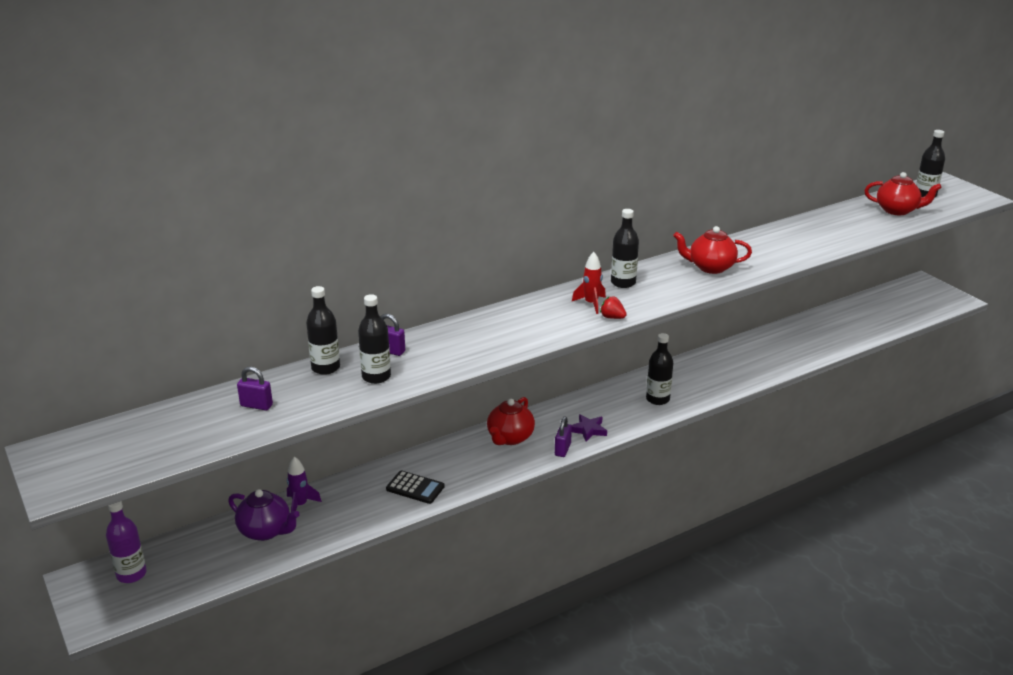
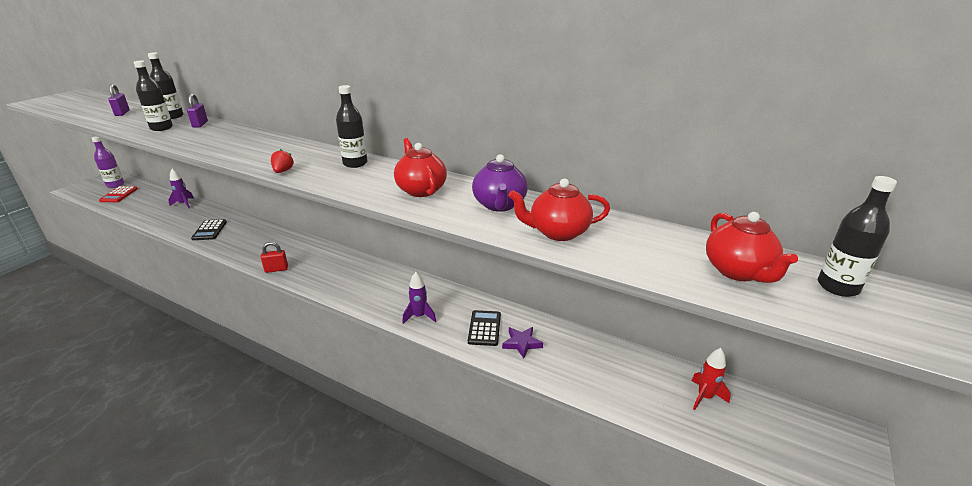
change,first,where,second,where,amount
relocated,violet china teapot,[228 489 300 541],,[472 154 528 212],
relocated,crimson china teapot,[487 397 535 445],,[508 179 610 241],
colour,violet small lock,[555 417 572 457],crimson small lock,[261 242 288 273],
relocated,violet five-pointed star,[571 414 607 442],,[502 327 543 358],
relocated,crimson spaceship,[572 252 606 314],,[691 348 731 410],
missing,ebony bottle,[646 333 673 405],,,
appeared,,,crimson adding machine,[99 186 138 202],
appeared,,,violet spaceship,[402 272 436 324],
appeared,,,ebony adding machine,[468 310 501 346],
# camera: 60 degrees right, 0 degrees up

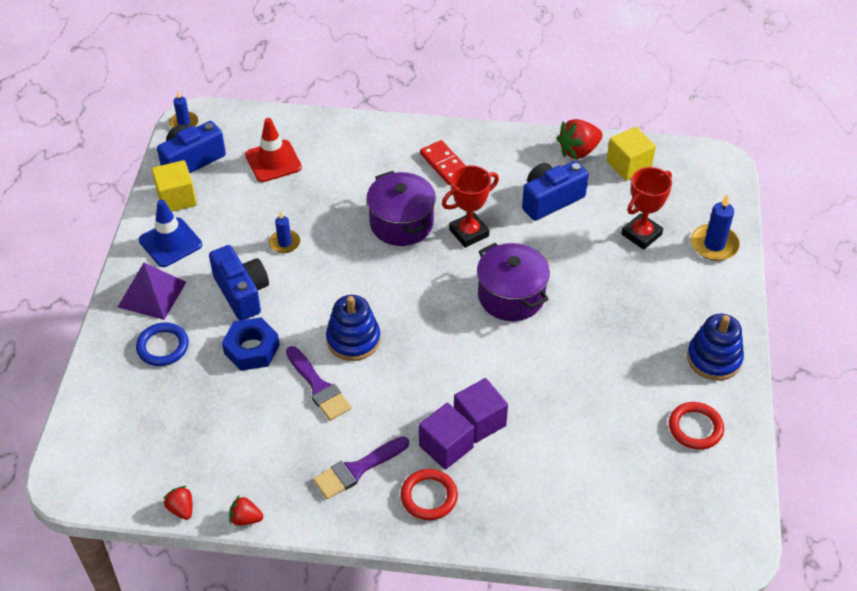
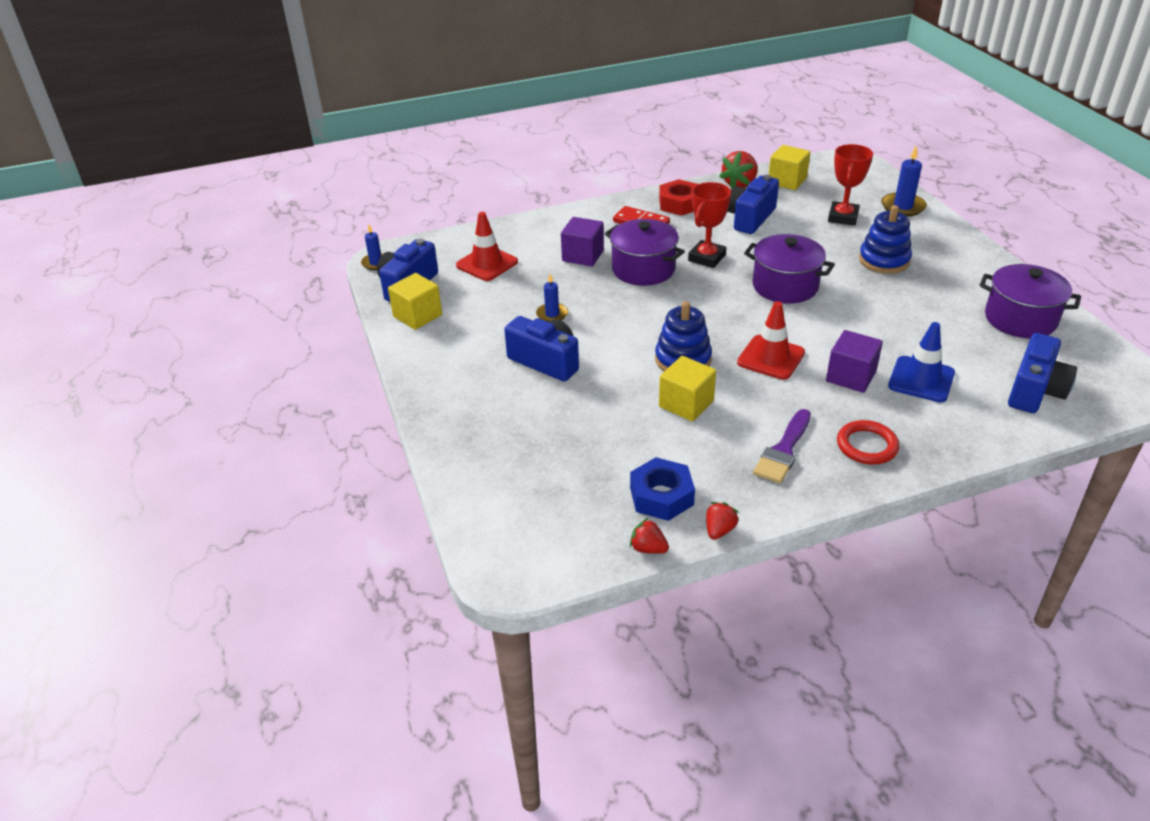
change,first,where,second,where,amount
missing,violet solid pyramid,[118 263 186 320],,,
missing,royal blue hoop,[136 323 189 366],,,
relocated,royal blue safety cone,[139 199 202 267],,[888 322 955 402],
relocated,royal blue hexagon nut,[222 317 280 371],,[630 457 695 521],
spun,crimson toy strawberry,[229 495 263 526],,[706 502 739 540],135 degrees clockwise
exchanged,violet paint brush,[286 346 352 421],golden solid cube,[659 356 716 421],
relocated,violet solid cube,[419 403 475 470],,[561 217 604 266],
exchanged,crimson hoop,[669 402 724 450],violet pot,[980 264 1081 338],
relocated,royal blue stacking toy,[687 314 744 381],,[859 205 912 274],
appeared,,,crimson hexagon nut,[659 179 698 216],
appeared,,,crimson safety cone,[737 301 805 380],
appeared,,,royal blue camera,[1008 333 1077 413],
# camera: 25 degrees left, 10 degrees down

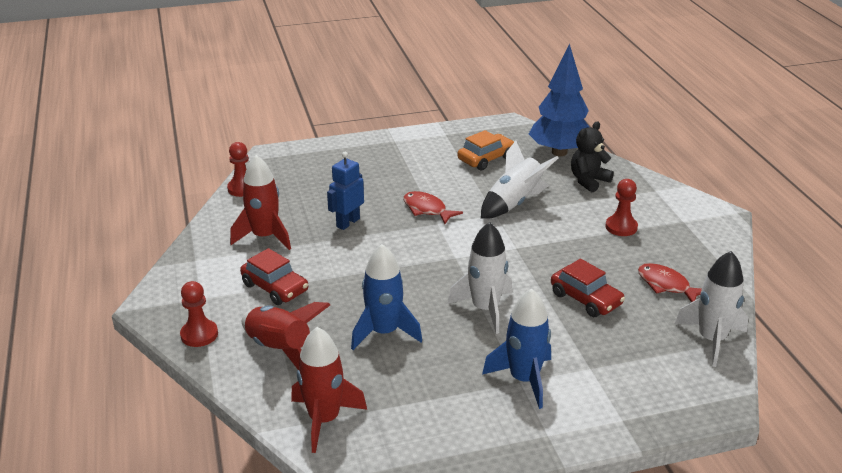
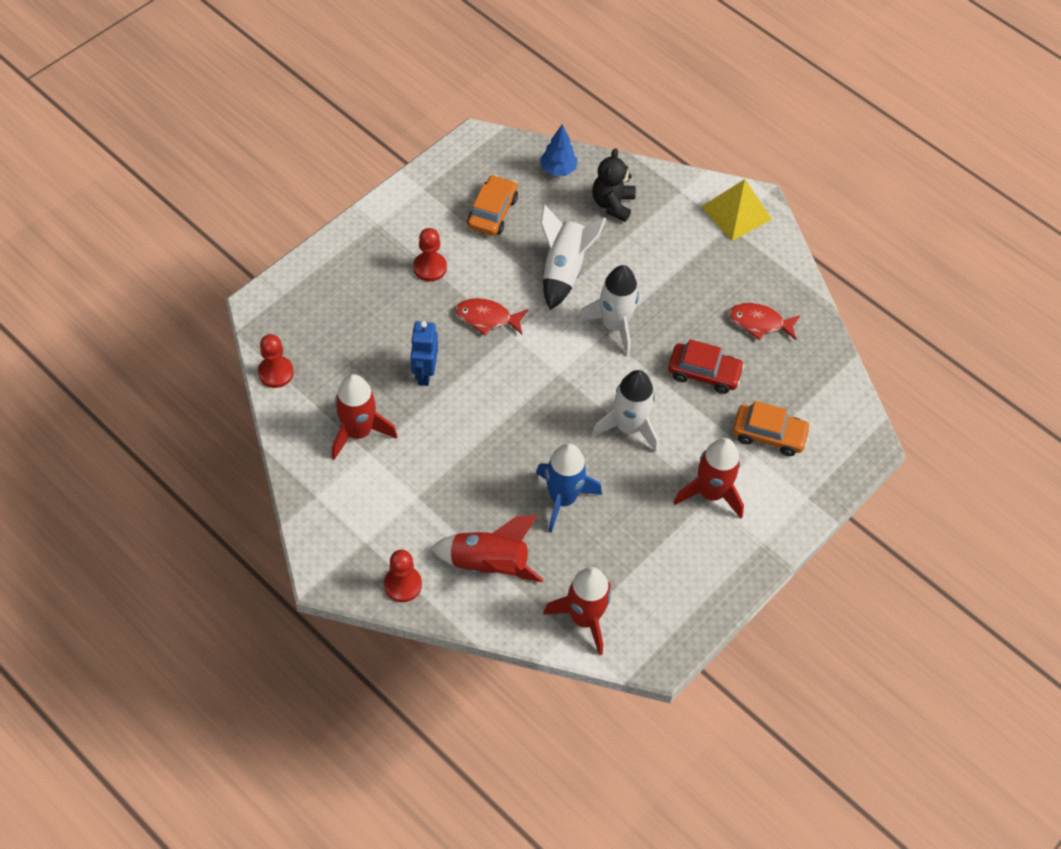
change,first,where,second,where,amount
missing,crimson car,[240 248 308 305],,,
colour,royal blue spaceship,[482 288 551 409],crimson spaceship,[674 438 744 518],
size,royal blue tree,[529 44 589 156],,[540 124 578 176],x0.51
relocated,crimson game pawn,[605 179 638 236],,[413 228 447 282],
relocated,white spaceship,[675 251 748 367],,[578 265 639 356],
appeared,,,golden solid pyramid,[701 179 772 241],
appeared,,,bright orange car,[733 401 811 456],
# camera: 35 degrees left, 25 degrees up

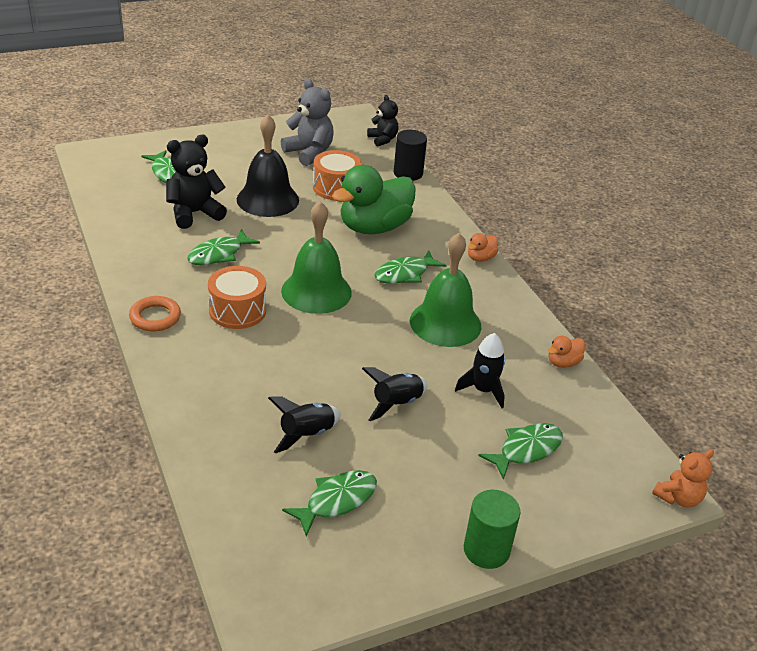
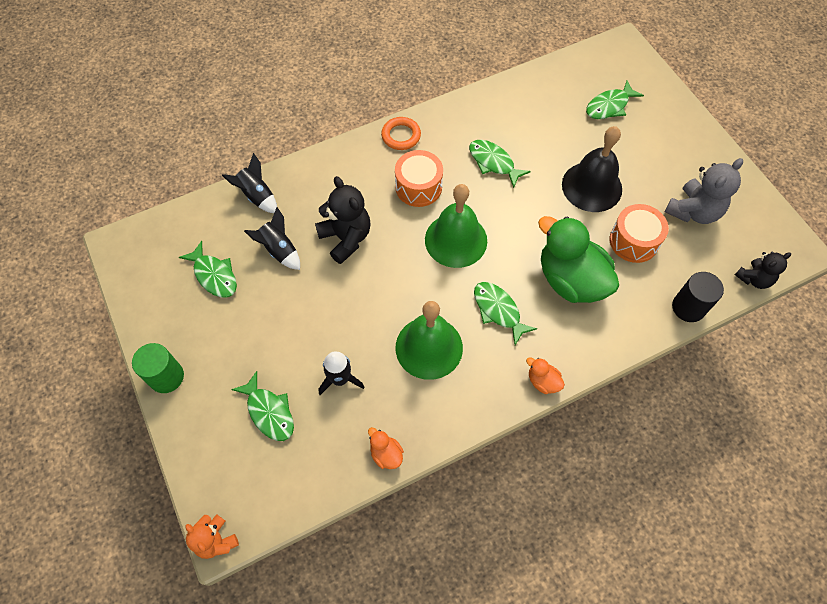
change,first,where,second,where,amount
relocated,ebony teddy bear,[166 135 227 229],,[315 176 371 264],
relocated,ebony spaceship,[362 367 428 421],,[222 153 277 213],
# camera: 90 degrees right, 25 degrees up

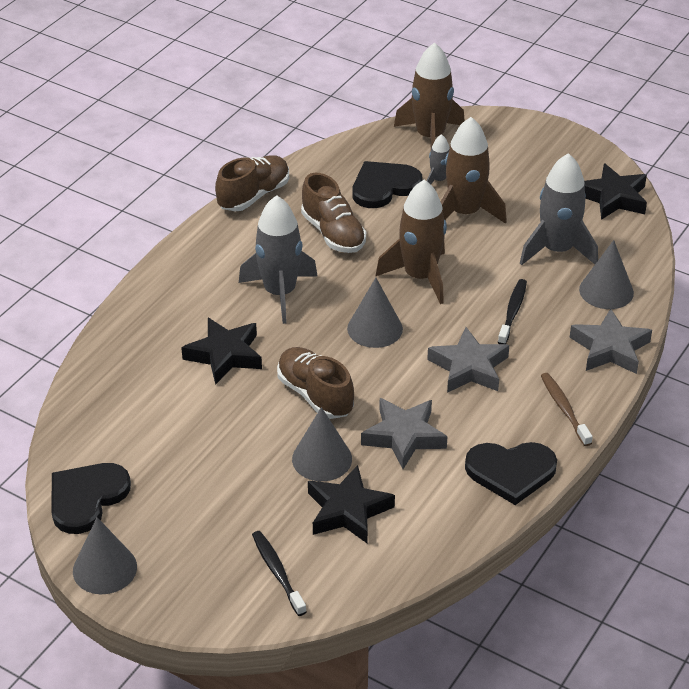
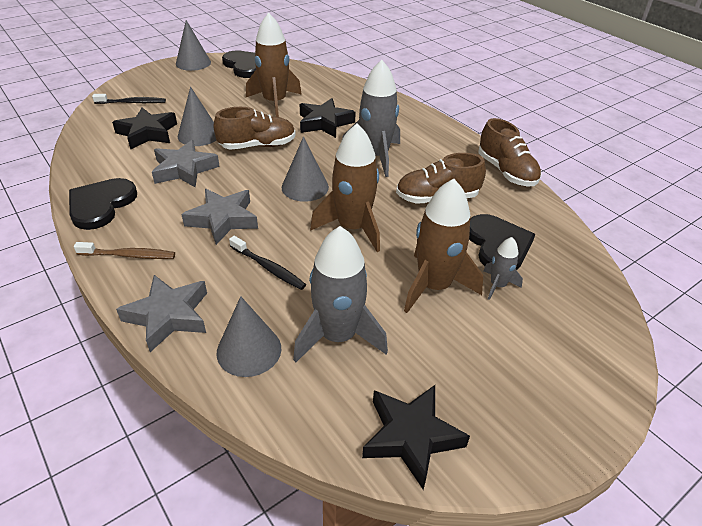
change,first,where,second,where,amount
relocated,dark brown spaceship,[394 42 465 149],,[246 12 302 117],
# camera: 110 degrees right, 0 degrees up

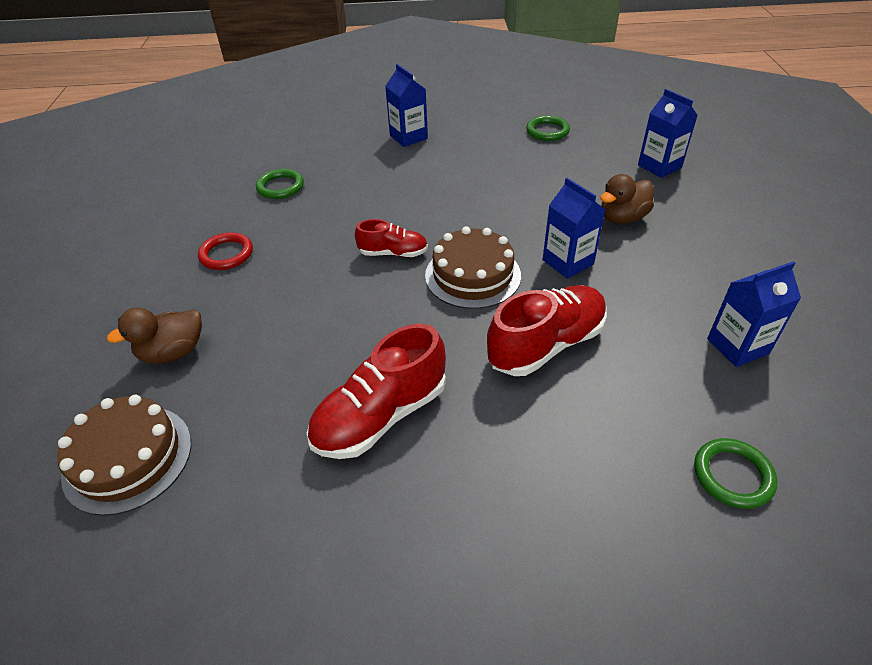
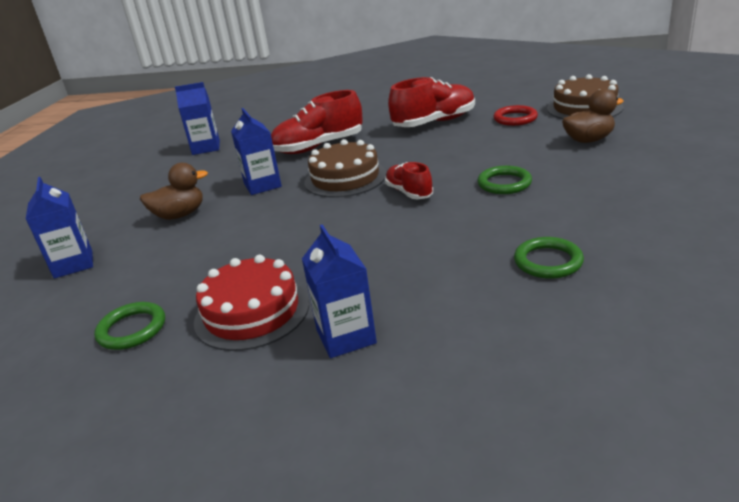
change,first,where,second,where,amount
relocated,crimson hoop,[198 232 253 270],,[494 105 538 126],
spun,crimson sneaker,[355 219 428 257],,[385 162 433 199],45 degrees clockwise
relocated,emerald hoop,[694 438 777 509],,[477 166 532 194],
appeared,,,crimson cake,[194 255 309 351],
# camera: 165 degrees left, 15 degrees down

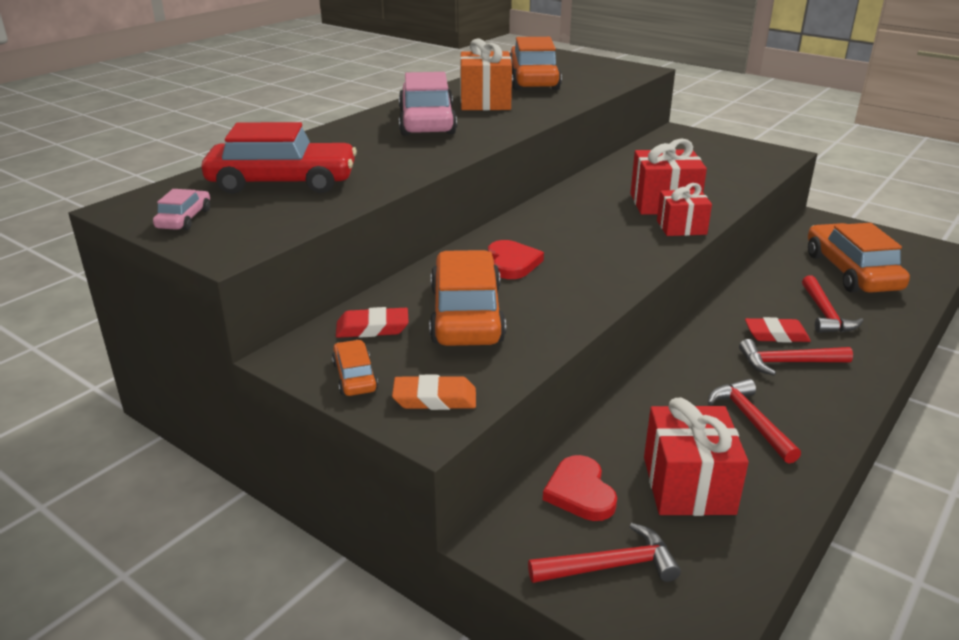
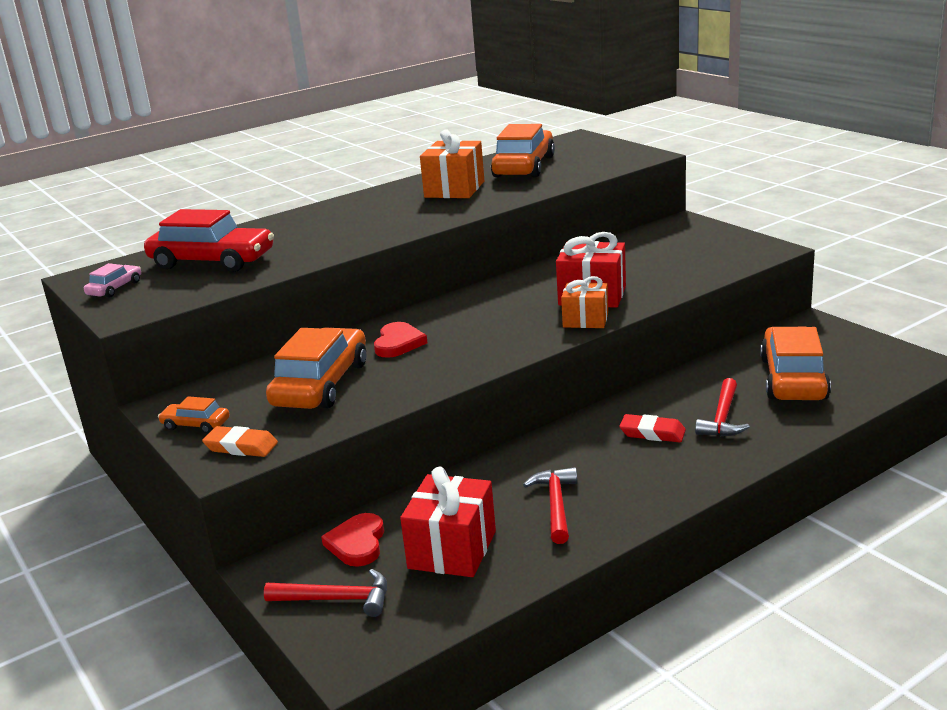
change,first,where,second,where,amount
spun,bright orange car,[332 340 378 396],,[158 396 230 434],75 degrees counterclockwise
missing,crimson pencil eraser,[336 307 409 338],,,
missing,rosy car,[399 72 457 136],,,
colour,crimson wrapped gift,[657 183 712 236],bright orange wrapped gift,[561 276 608 328],
missing,crimson claw hammer,[739 339 853 375],,,
# camera: 20 degrees right, 5 degrees down

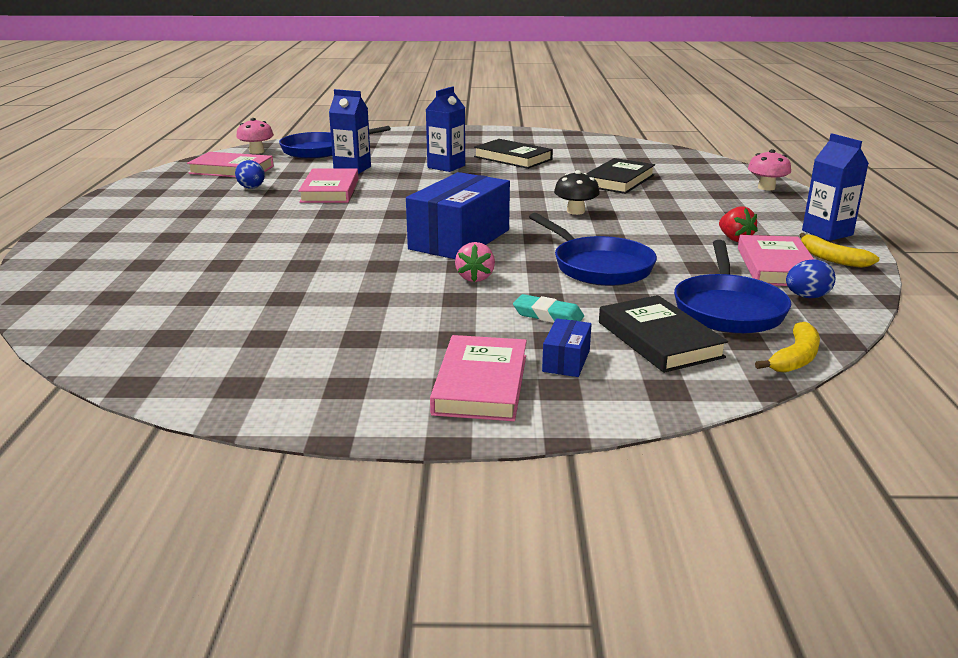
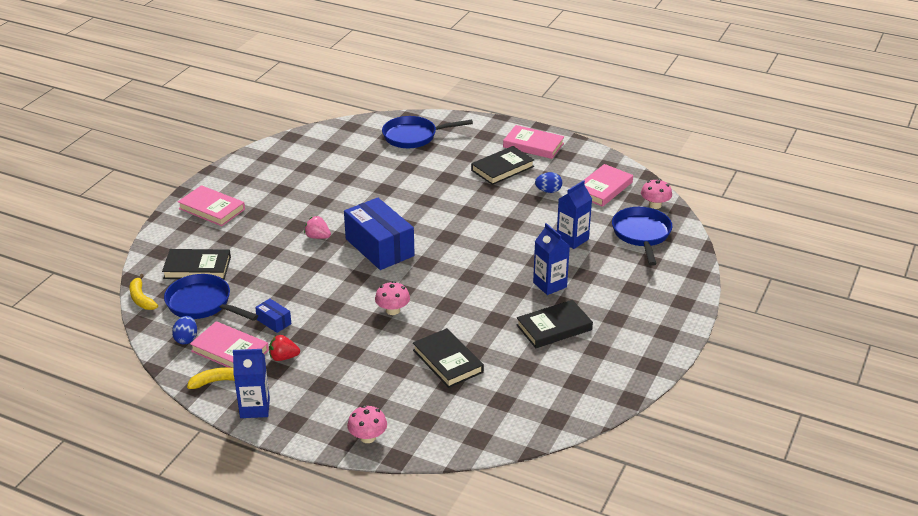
change,first,where,second,where,amount
relocated,rosy book,[298 168 358 203],,[503 125 564 159],
missing,aqua pencil eraser,[513 294 584 323],,,
relocated,royal blue frying pan,[529 213 657 286],,[382 116 473 148],
relocated,royal blue box,[542 318 592 377],,[255 299 292 333],
colour,ebony toadstool,[554 170 600 215],rosy toadstool,[375 281 410 315],
appeared,,,ebony book,[471 146 534 185],
# camera: 115 degrees right, 10 degrees up

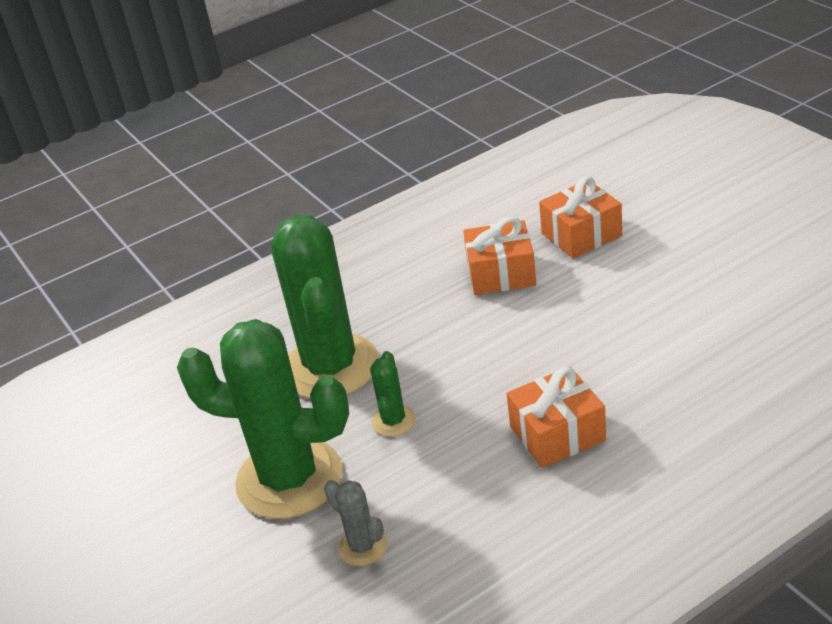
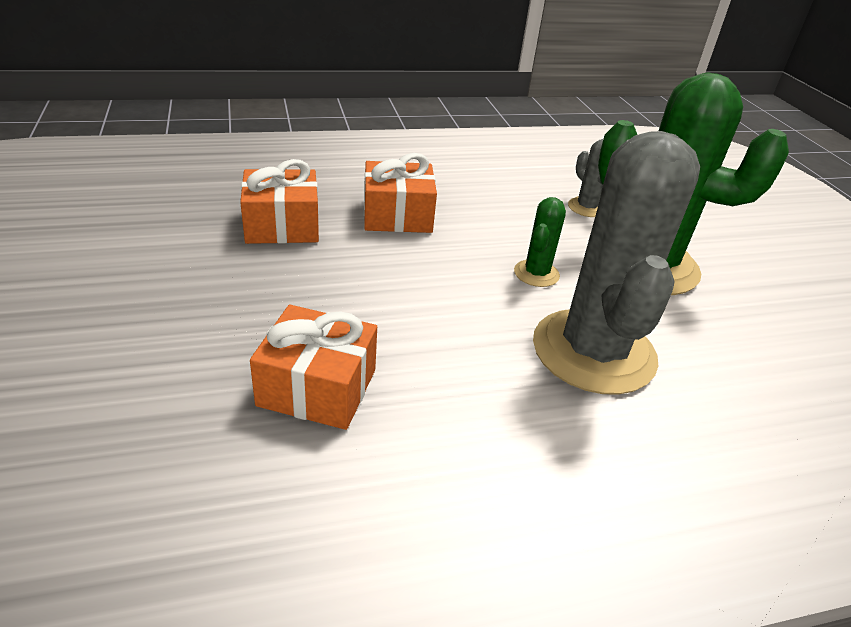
change,first,where,second,where,amount
colour,emerald prickly plant,[271 215 379 399],grey prickly plant,[533 131 700 395],
relocated,bright orange wrapped gift,[539 176 622 258],,[240 159 319 244],
# camera: 170 degrees left, 0 degrees up

